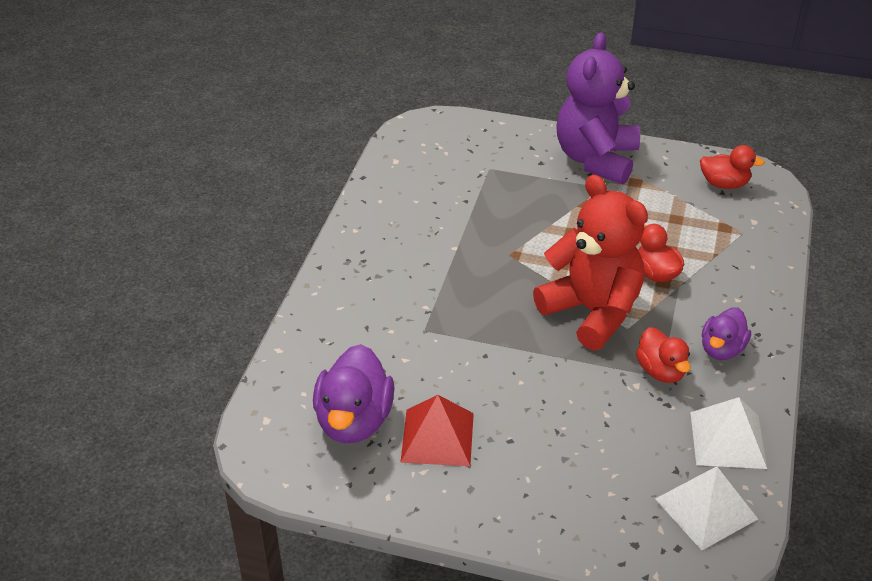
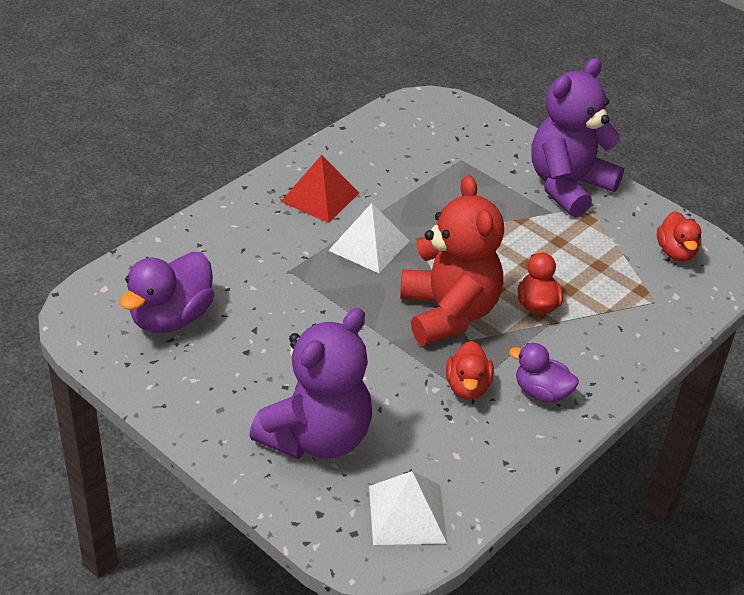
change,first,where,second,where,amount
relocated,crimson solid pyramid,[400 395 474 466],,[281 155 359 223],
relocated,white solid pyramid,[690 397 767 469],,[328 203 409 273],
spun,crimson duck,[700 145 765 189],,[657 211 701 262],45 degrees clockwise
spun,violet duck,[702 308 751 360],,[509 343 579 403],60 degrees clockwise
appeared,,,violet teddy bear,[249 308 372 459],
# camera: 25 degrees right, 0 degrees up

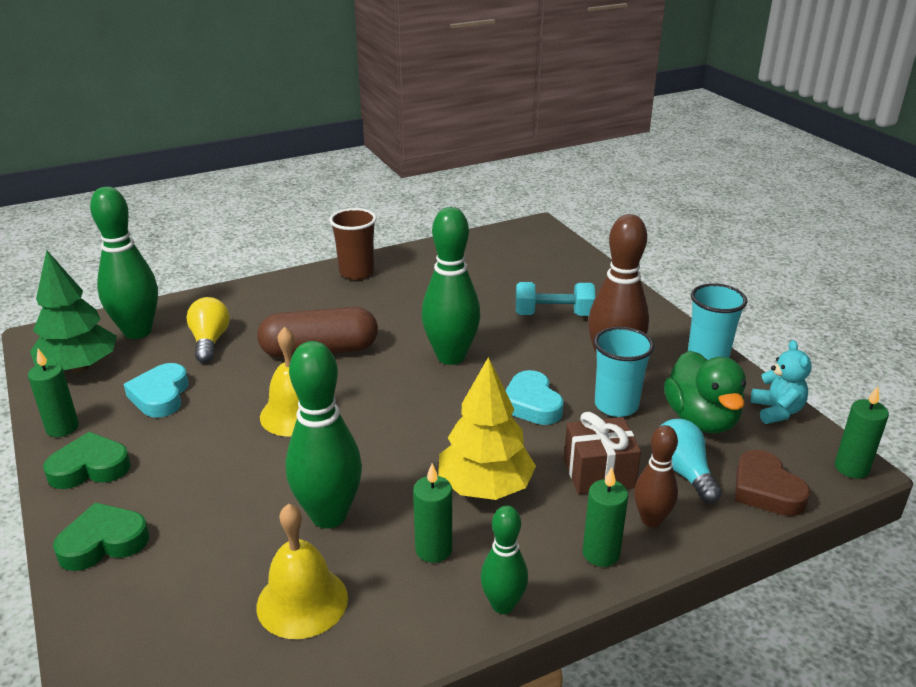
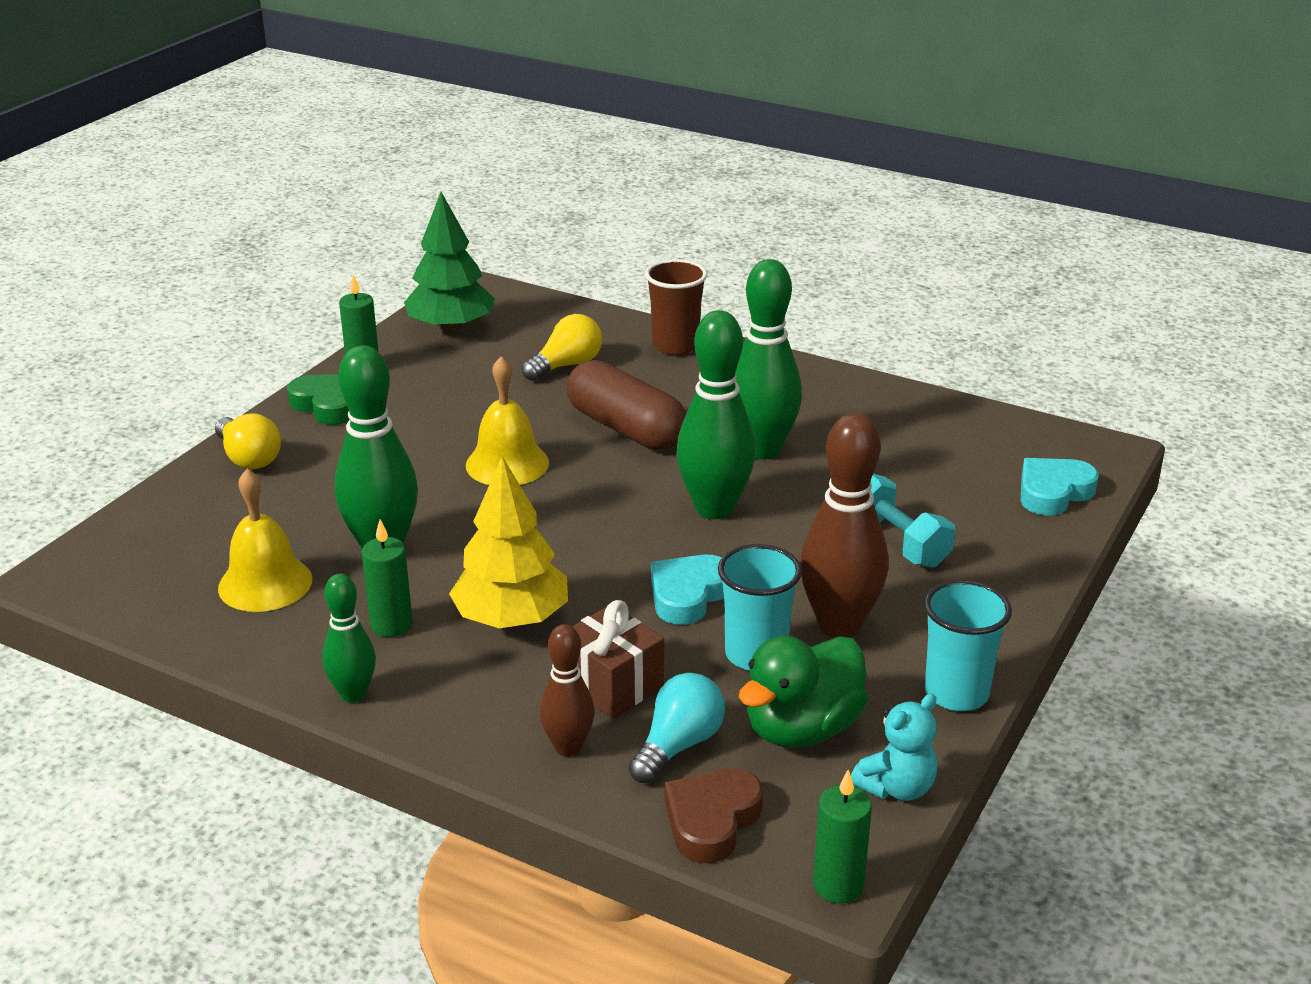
change,first,where,second,where,amount
exchanged,emerald heart,[53 502 149 571],golden light bulb,[215 413 281 469],
relocated,emerald bowling pin,[90 187 158 339],,[736 259 802 460],
relocated,aqua heart,[124 363 188 418],,[1020 458 1099 515],
relocated,dark brown tumbler,[329 208 377 280],,[645 259 707 355],
missing,emerald pillar candle,[583 467 628 567],,,
# camera: 55 degrees right, 0 degrees up

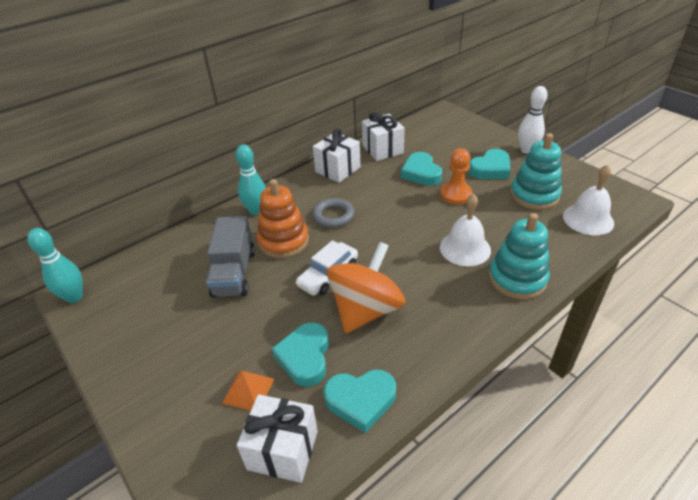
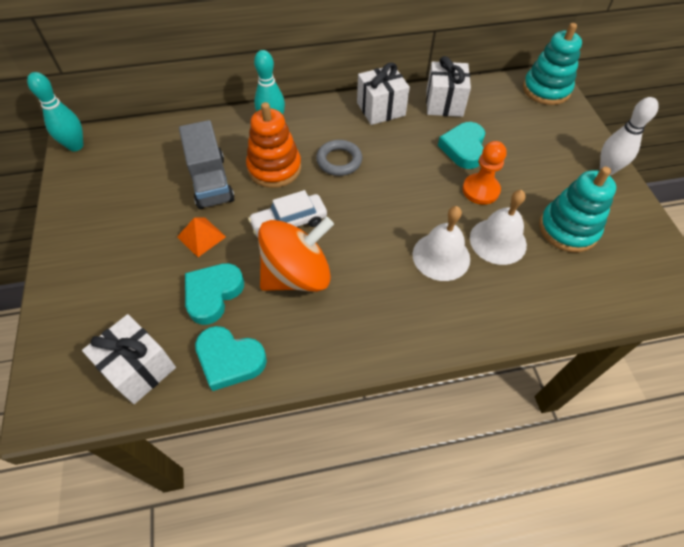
change,first,where,second,where,amount
spun,grey truck,[206 216 255 297],,[179 120 235 209],45 degrees counterclockwise
relocated,bright orange solid pyramid,[222 370 274 411],,[177 218 226 257],
missing,aqua heart,[468 149 510 179],,,
relocated,aqua stacking toy,[489 213 550 300],,[523 23 582 105],
relocated,white school bell,[563 165 614 235],,[470 190 527 265],
# camera: 25 degrees right, 15 degrees up

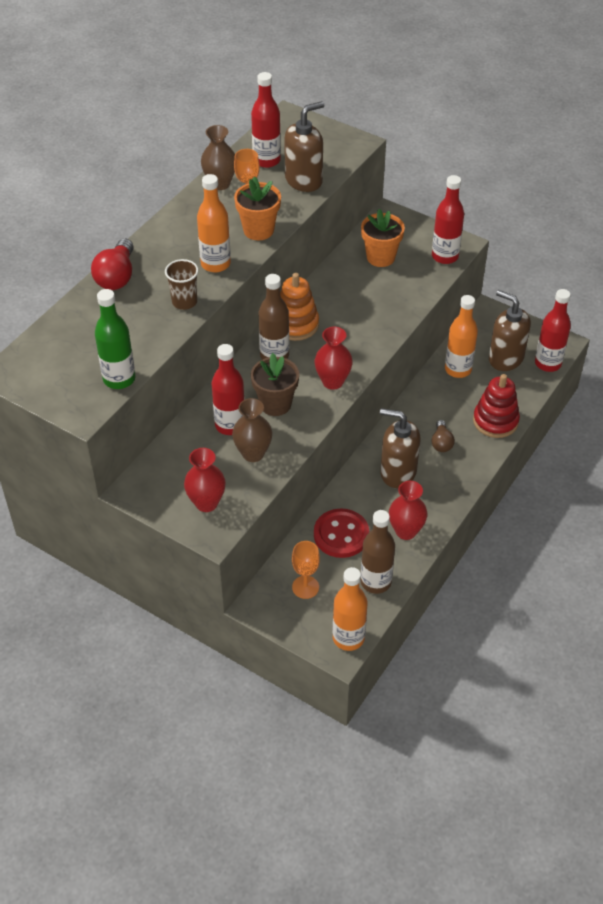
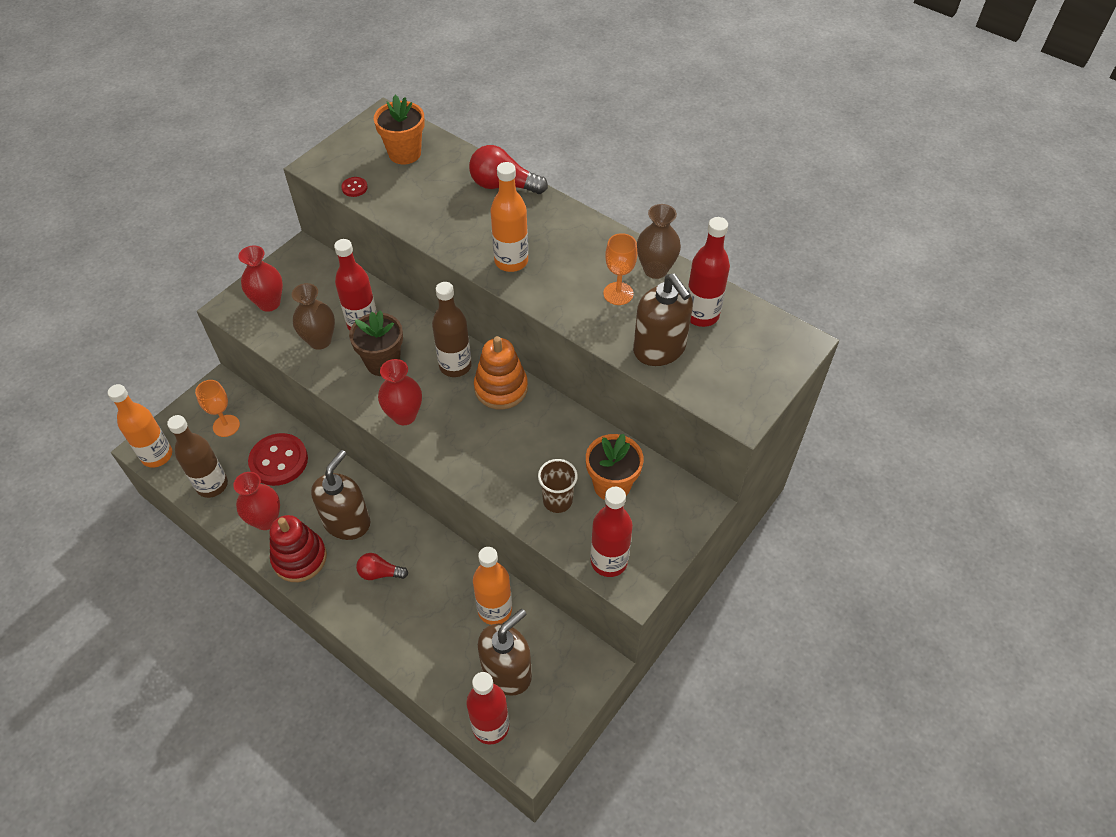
change,first,where,second,where,amount
exchanged,emerald bottle,[95 289 136 389],crimson sewing button,[341 177 368 197],
relocated,dark brown tumbler,[165 259 198 310],,[538 459 578 513],
relocated,bright orange flower pot,[234 176 281 240],,[374 95 425 164],
colour,dark brown light bulb,[431 420 455 452],crimson light bulb,[356 553 408 580],
relocated,crimson stacking toy,[473 374 520 438],,[270 515 327 582],
# camera: 95 degrees right, 5 degrees up

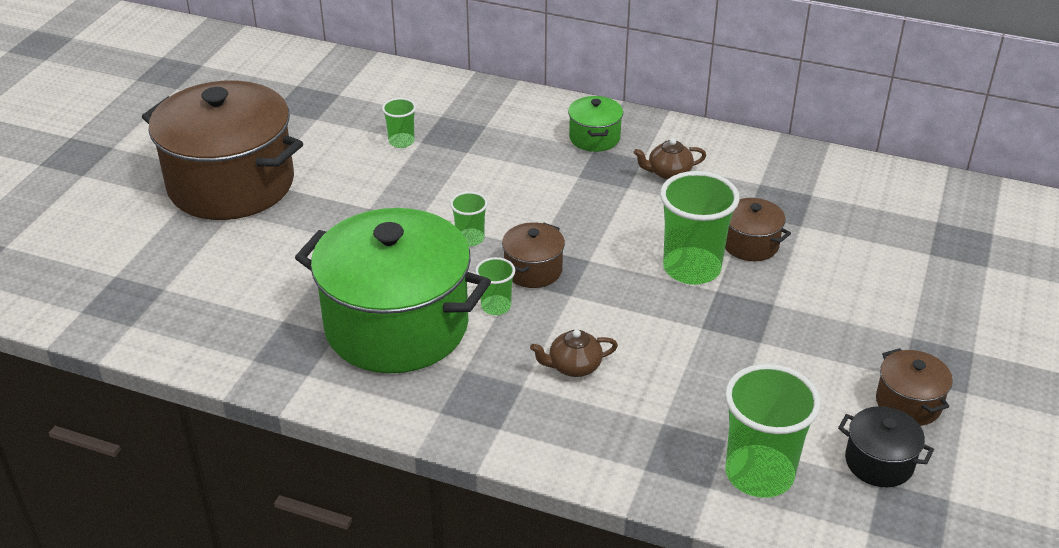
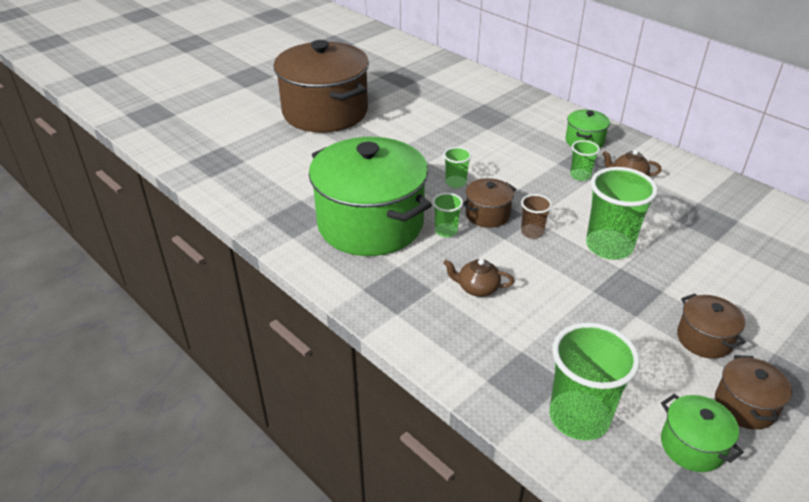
change,first,where,second,where,amount
relocated,emerald tumbler,[382 98 416 148],,[570 140 600 181],
relocated,dark brown pot,[725 198 791 261],,[677 294 746 359],
colour,ebony pot,[838 406 934 487],emerald pot,[661 394 744 472],
appeared,,,dark brown tumbler,[521 194 552 239],
# camera: 25 degrees right, 0 degrees up

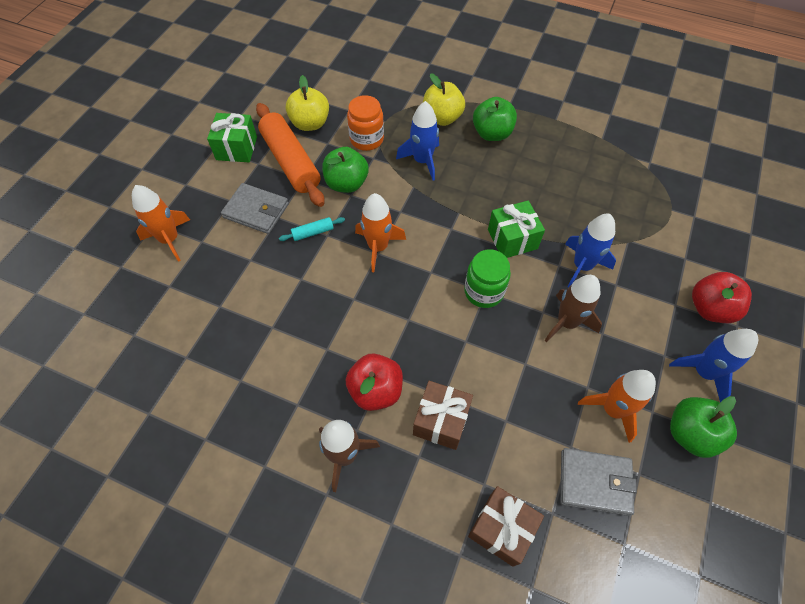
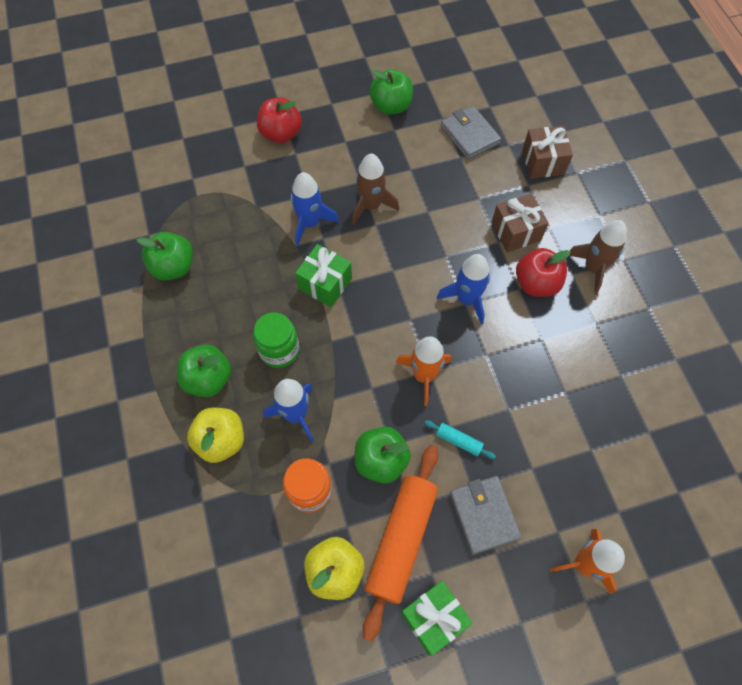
change,first,where,second,where,amount
relocated,emerald jam jar,[464 249 511 308],,[253 312 299 368],
missing,bright orange spaceship,[578 370 656 443],,,
relocated,royal blue spaceship,[669 329 758 402],,[437 254 490 324],
appeared,,,emerald apple,[137 232 193 281],
# camera: 130 degrees left, 5 degrees up

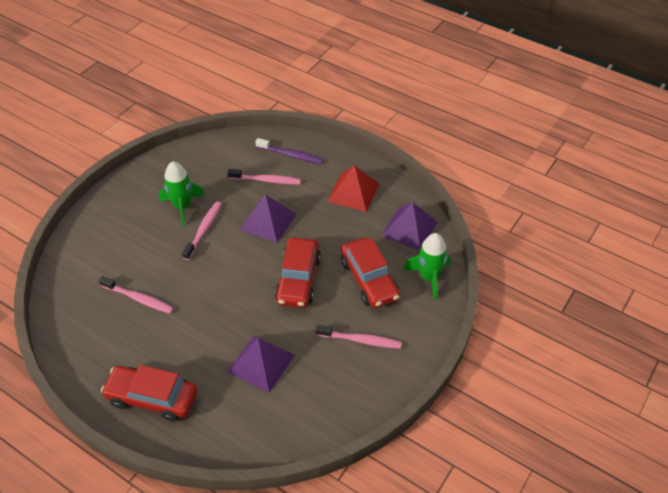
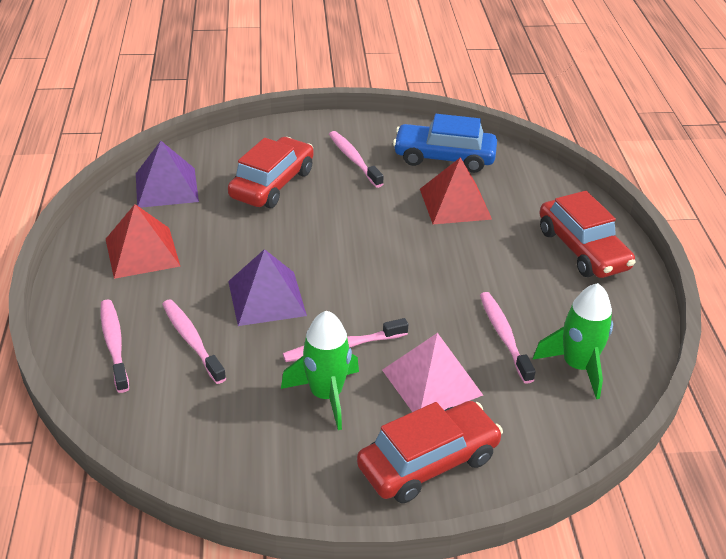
change,first,where,second,where,amount
colour,violet solid pyramid,[228 335 295 393],crimson solid pyramid,[420 157 492 224],
colour,violet dental brush,[255 138 323 164],rosy dental brush,[101 299 129 393],
relocated,crimson car,[275 237 321 308],,[357 401 503 503],
relocated,emerald spaceship,[403 233 451 300],,[533 283 613 399],
appeared,,,rosy solid pyramid,[382 333 483 412],
appeared,,,royal blue car,[393 114 497 173],
# camera: 130 degrees left, 10 degrees down

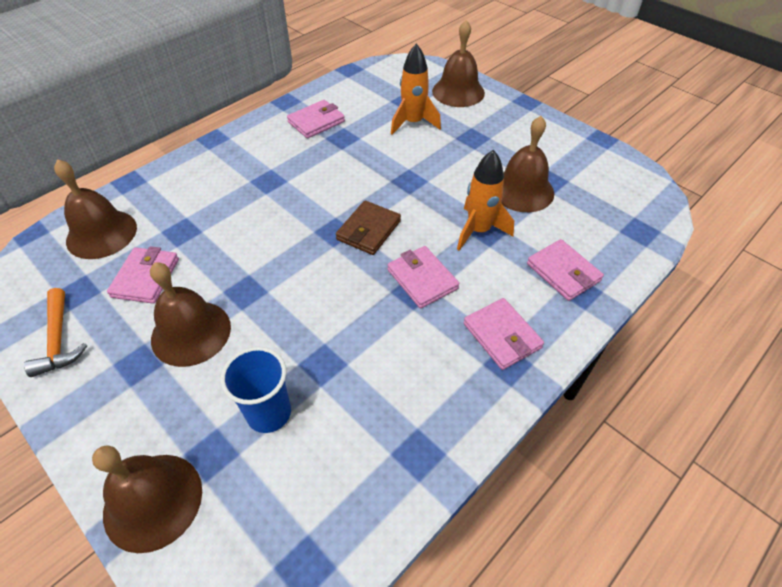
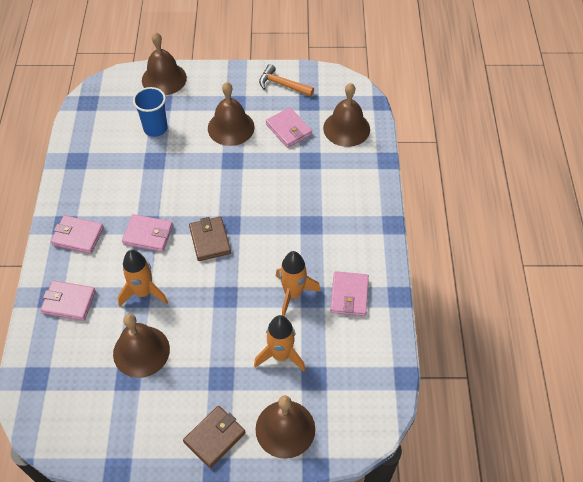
change,first,where,second,where,amount
appeared,,,dark brown card wallet,[183 406 245 468],
appeared,,,bright orange spaceship,[276 251 321 316],
# camera: 135 degrees right, 5 degrees up

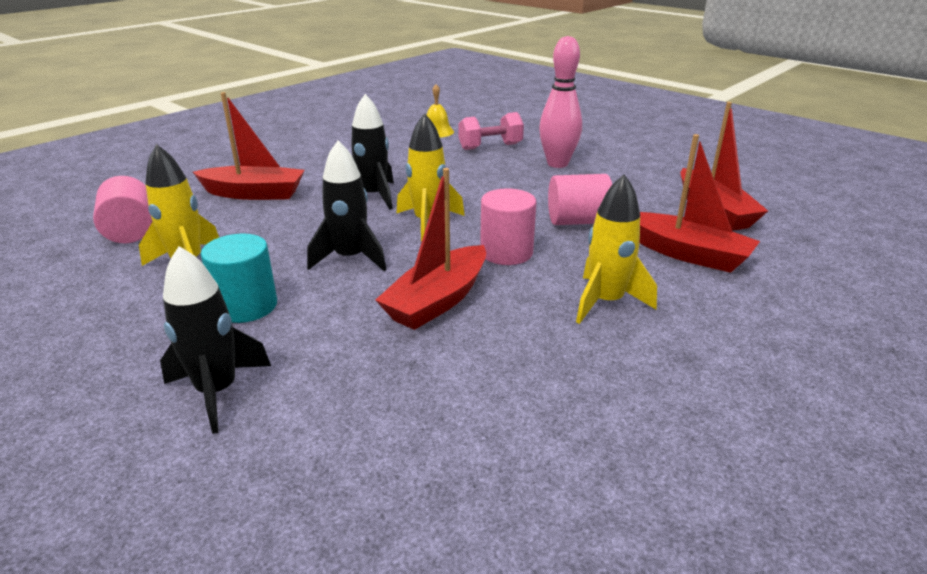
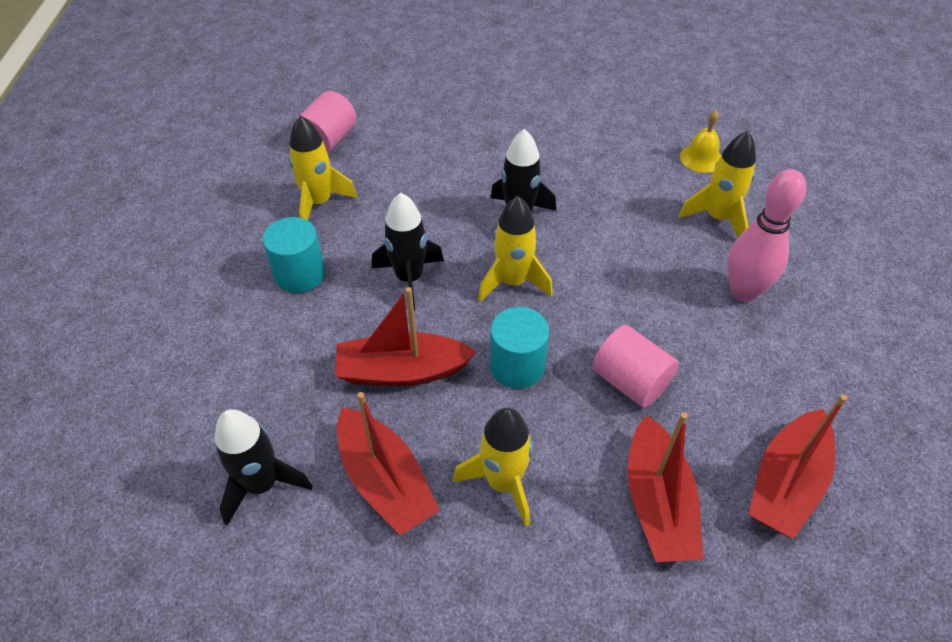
change,first,where,second,where,amount
relocated,ebony spaceship,[160 246 271 434],,[215 409 312 526],
relocated,crimson toy boat,[193 92 305 200],,[337 392 440 536],
exchanged,rosy dumbbell,[458 112 524 150],golden spaceship,[679 131 756 237],
colour,rosy cylinder shape,[480 188 536 265],aqua cylinder shape,[490 307 549 389],
# camera: 50 degrees right, 20 degrees up

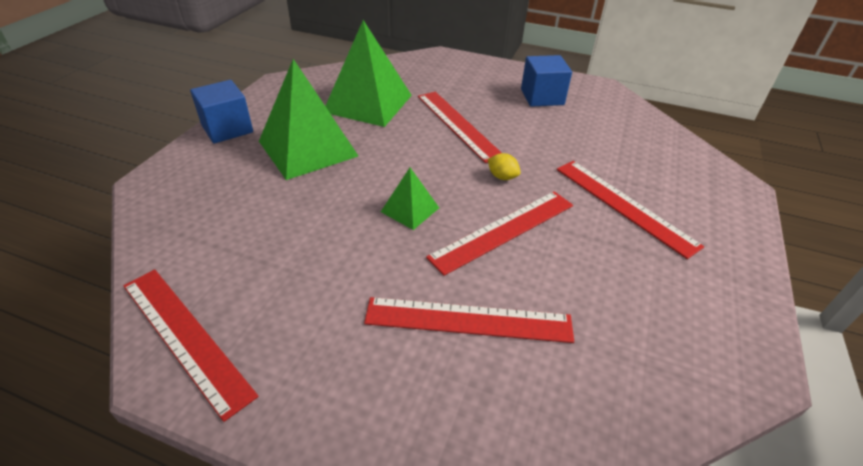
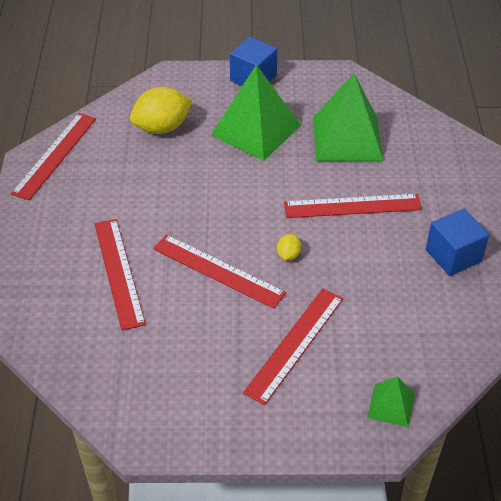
change,first,where,second,where,amount
relocated,emerald solid pyramid,[381 168 439 230],,[367 377 415 427],
spun,crimson straightedge,[418 92 502 163],,[284 194 422 218],45 degrees clockwise
appeared,,,golden lemon,[130 87 192 134],
# camera: 70 degrees right, 5 degrees up

